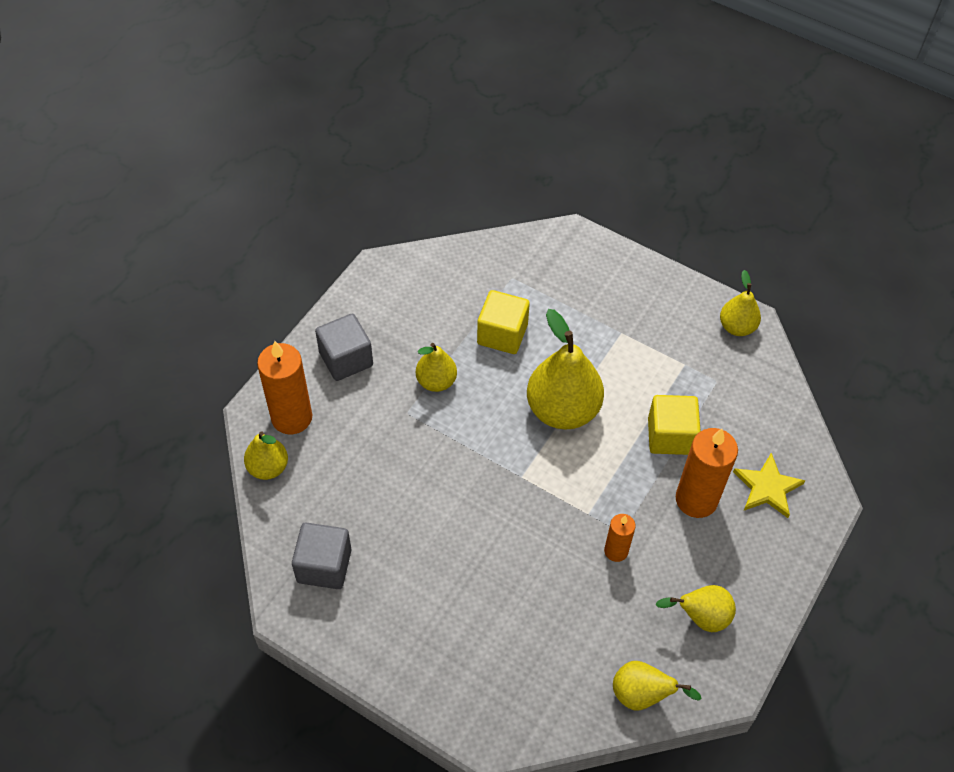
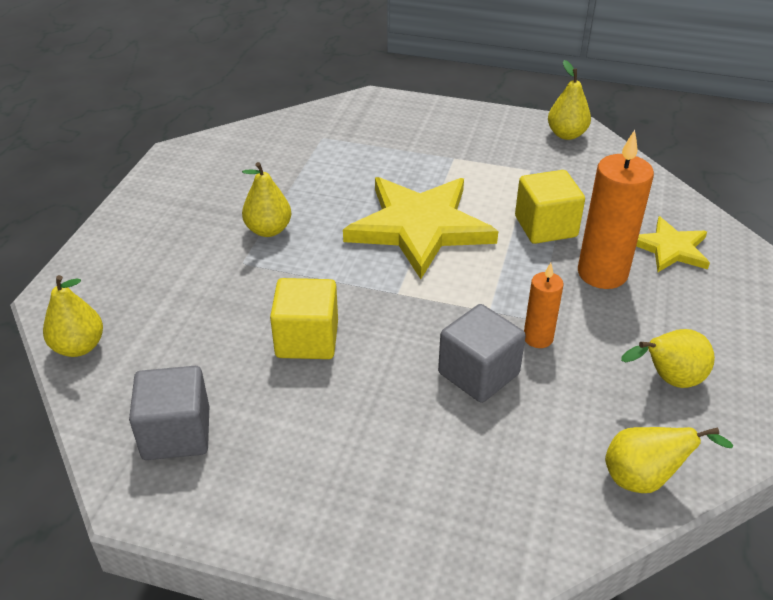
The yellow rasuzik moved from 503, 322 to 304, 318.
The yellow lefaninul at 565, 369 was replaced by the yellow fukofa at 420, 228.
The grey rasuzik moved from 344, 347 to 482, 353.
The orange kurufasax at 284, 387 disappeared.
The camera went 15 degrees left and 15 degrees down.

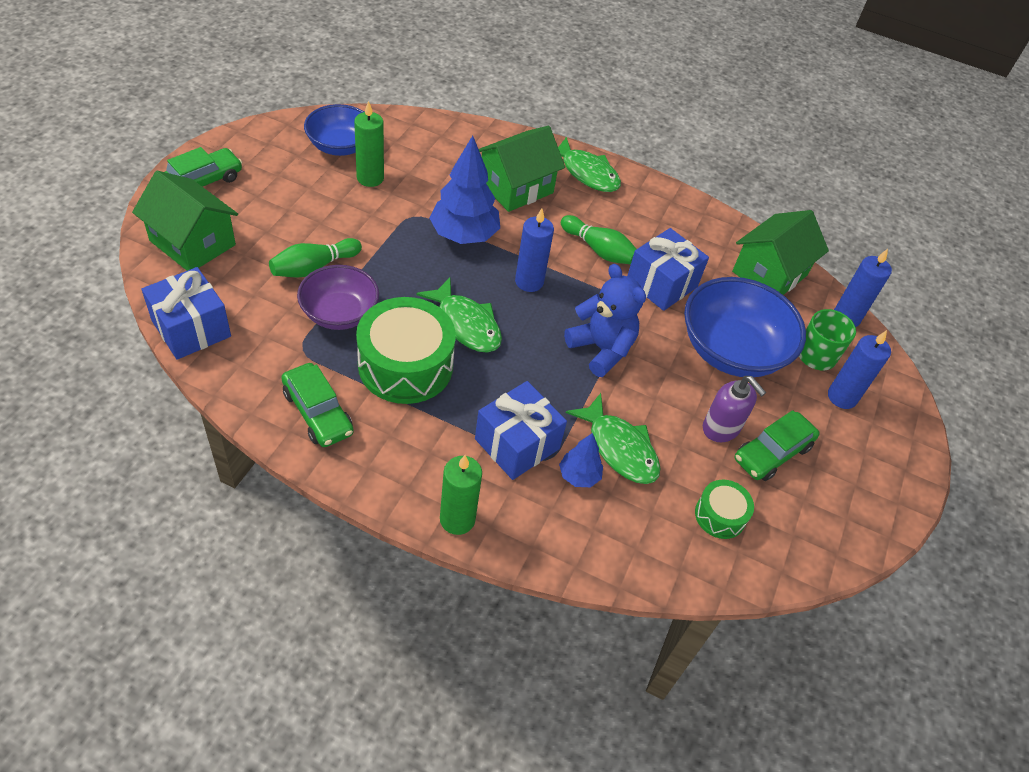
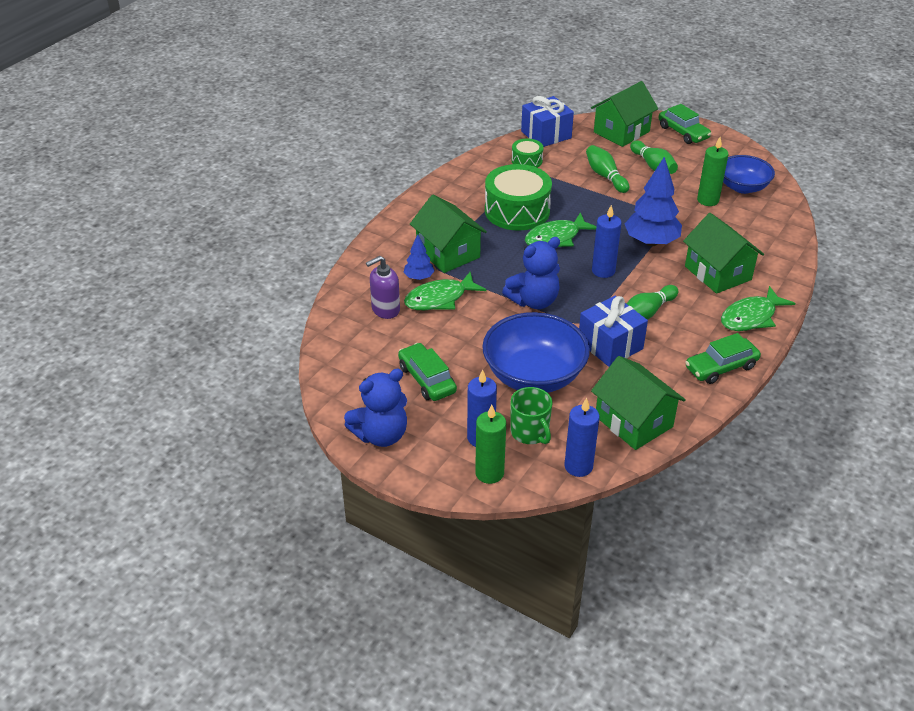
The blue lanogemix at 375, 408 appeared.
The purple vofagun moved from 734, 409 to 383, 287.
The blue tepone at 521, 430 was replaced by the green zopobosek at 448, 234.
The green kurufasax moved from 461, 495 to 490, 444.
The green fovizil moved from 724, 509 to 527, 153.
The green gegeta at 654, 157 appeared.
The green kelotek moved from 317, 405 to 723, 358.
The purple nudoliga at 338, 297 disappeared.
The camera went 105 degrees right and 10 degrees down.

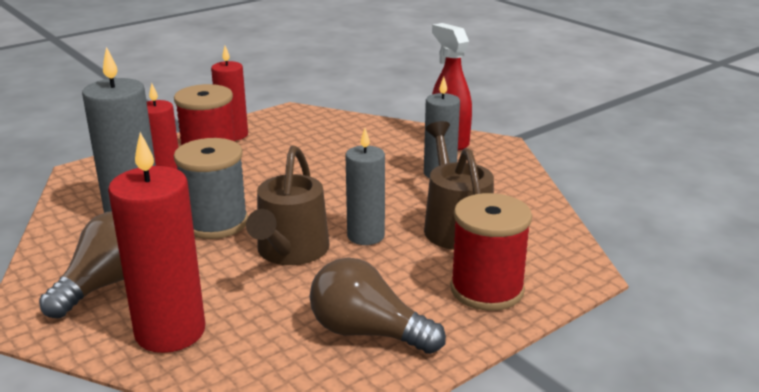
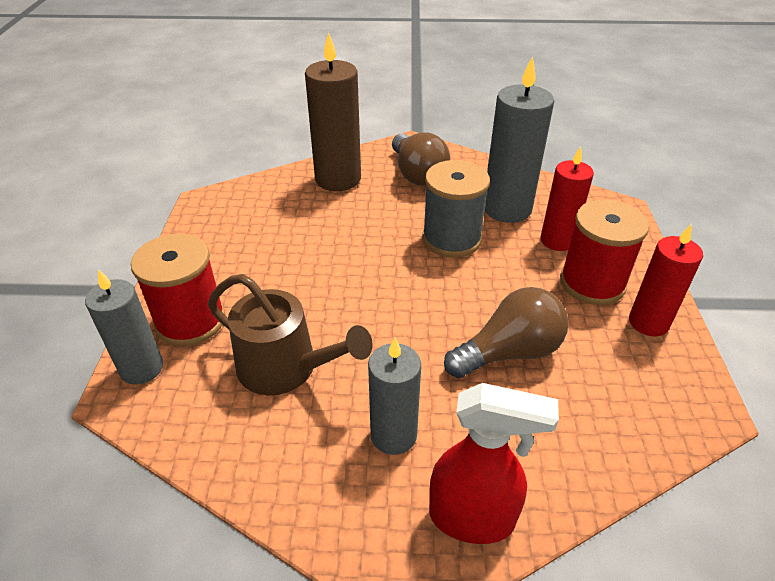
The grey kurufasax moved from 365, 186 to 124, 327.
The red kurufasax at 156, 242 became the brown kurufasax at 333, 111.
The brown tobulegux moved from 378, 306 to 506, 332.
The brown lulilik at 288, 205 disappeared.
The camera went 130 degrees right and 15 degrees up.

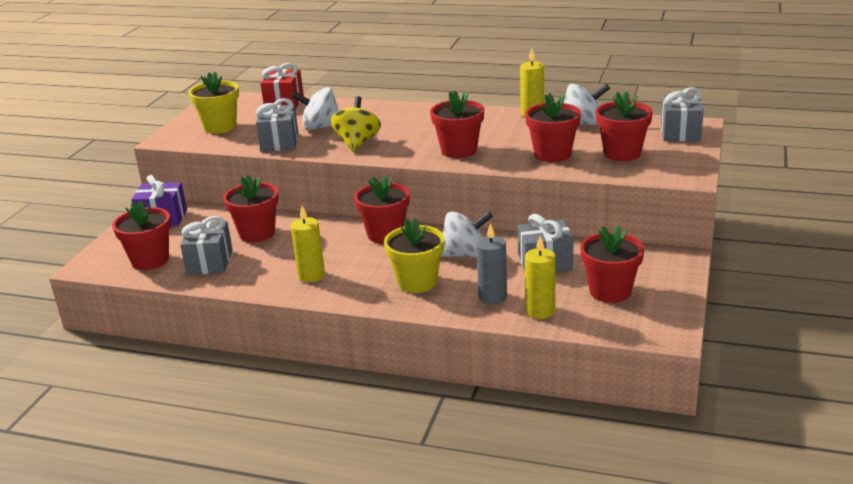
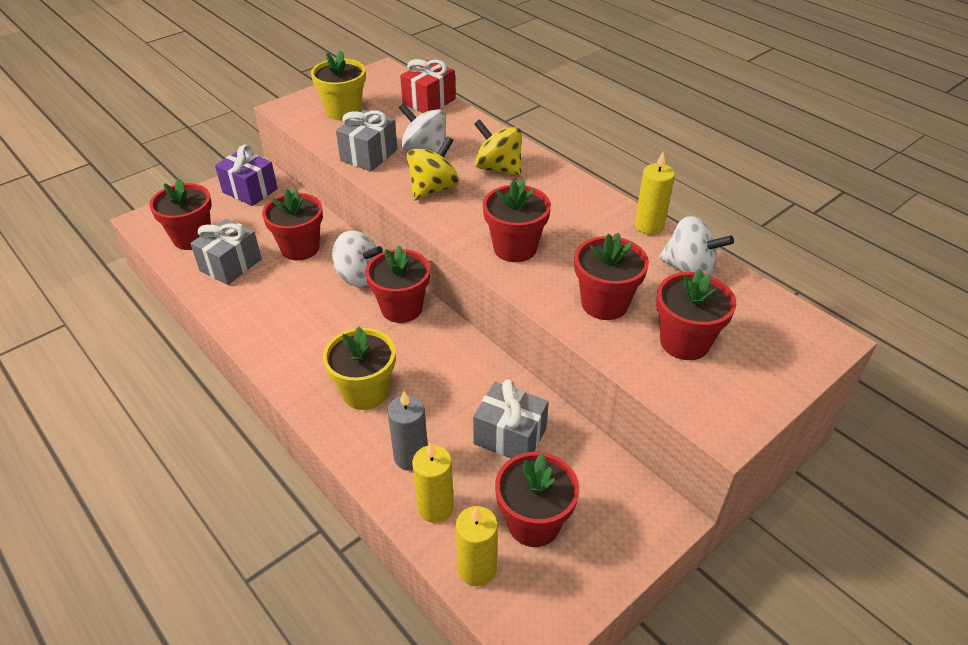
The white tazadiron moved from 467, 234 to 357, 259.
The yellow kurufasax moved from 308, 244 to 477, 546.
The yellow tazadiron at 498, 148 appeared.
The grey tepone at 682, 114 disappeared.
The camera went 30 degrees right and 15 degrees up.

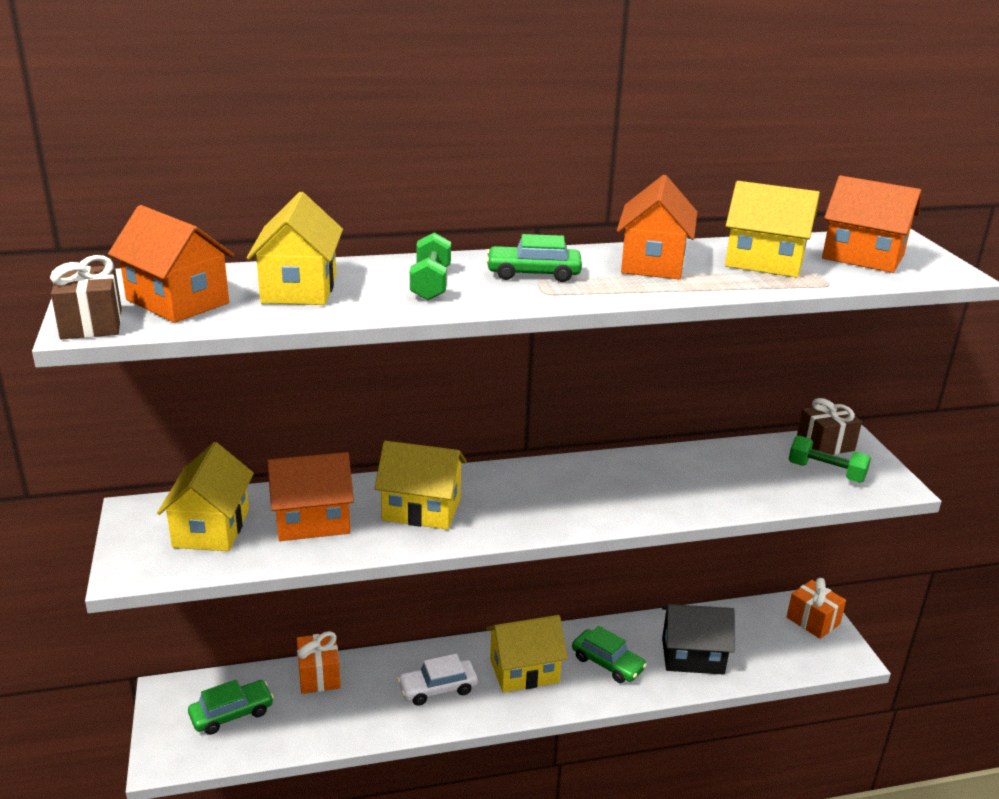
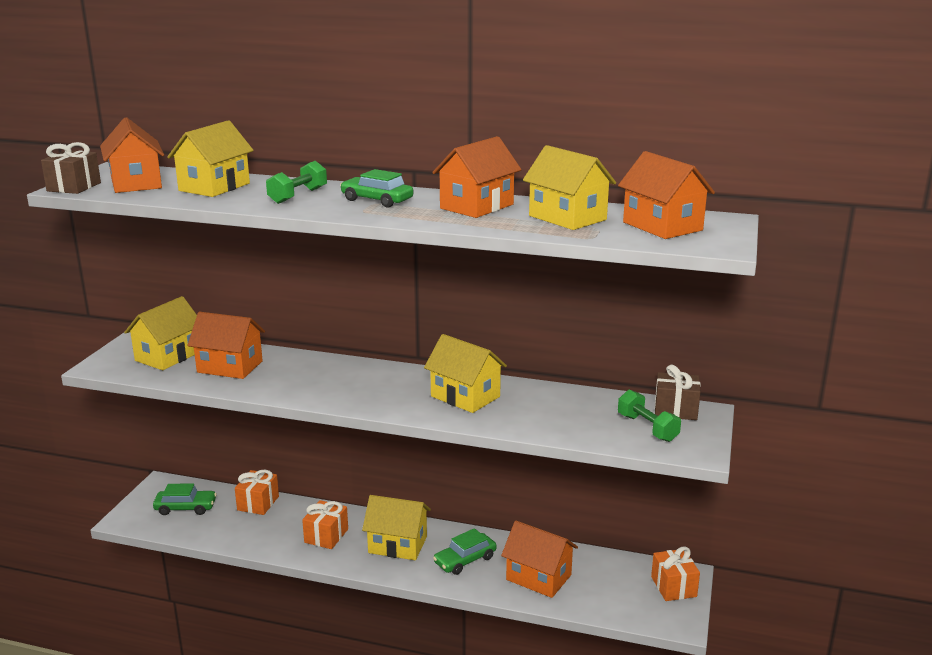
The white kelotek at 437, 680 was replaced by the orange tepone at 325, 524.
The yellow zopobosek moved from 420, 485 to 465, 373.
The green kelotek at 609, 654 turned 75 degrees clockwise.
The black zopobosek at 698, 639 became the orange zopobosek at 539, 559.
The camera went 30 degrees right and 5 degrees down.

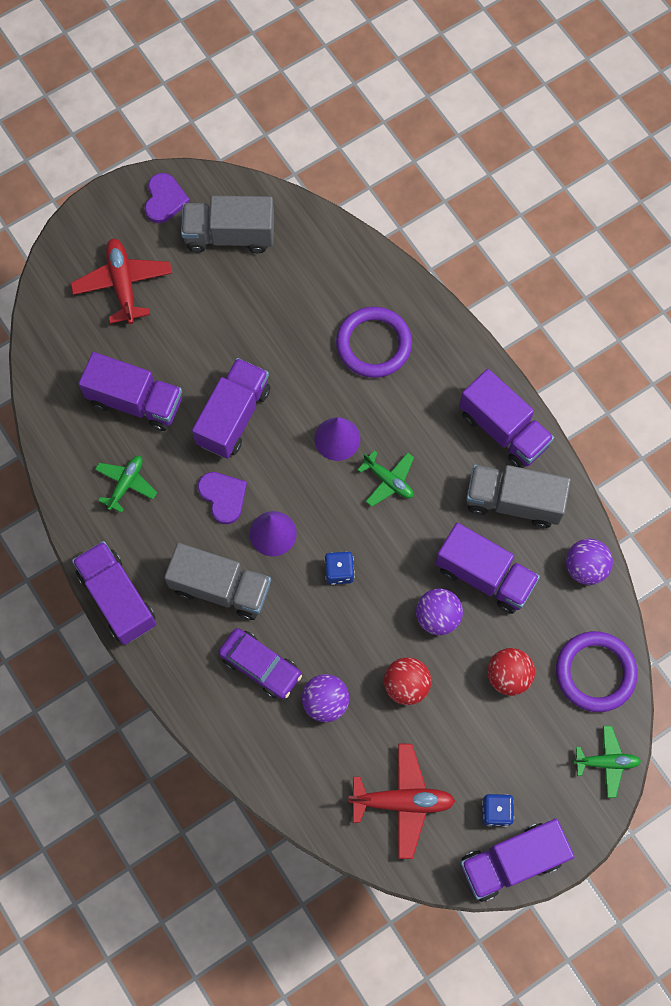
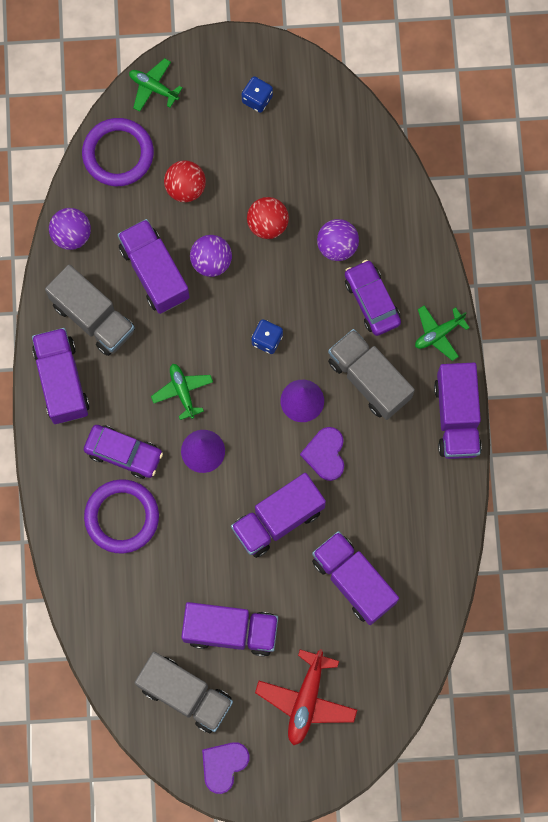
The purple kelotek at 123, 452 appeared.
The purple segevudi moved from 517, 860 to 229, 629.
The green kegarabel moved from 126, 484 to 442, 333.
The red kegarabel at 401, 801 disappeared.
The camera went 150 degrees left and 5 degrees up.

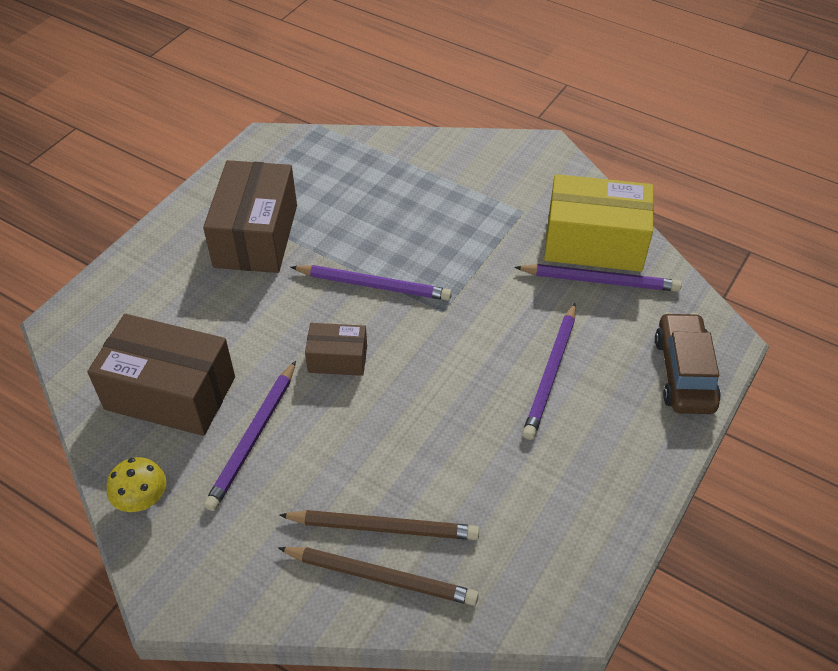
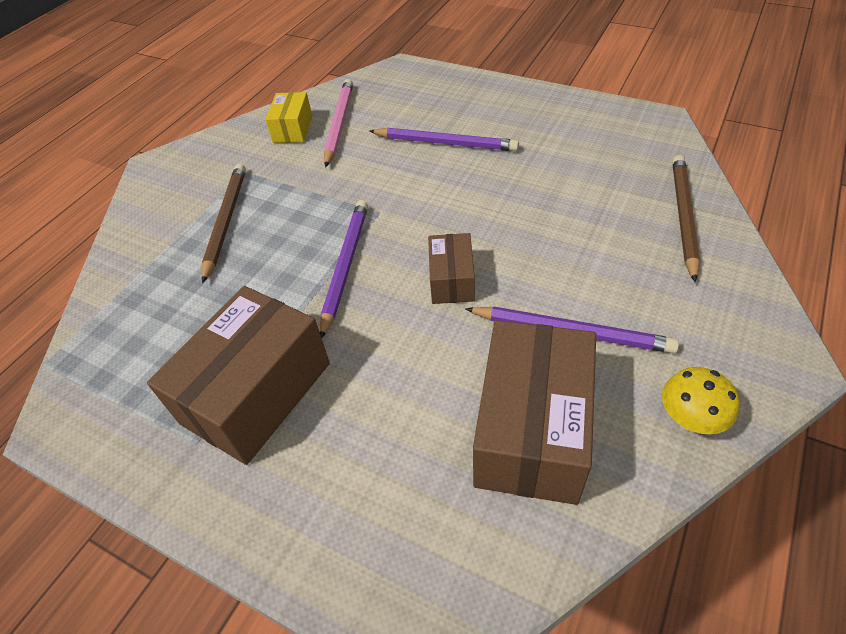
The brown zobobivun at 250, 216 turned 60 degrees counterclockwise.
The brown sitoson moved from 379, 525 to 224, 224.
The yellow zobobivun at 599, 223 changed to 0.52 times the size.
The purple sitoson at 598, 278 became the pink sitoson at 338, 123.
The brown kelotek at 688, 363 disappeared.
The camera went 90 degrees left and 0 degrees up.

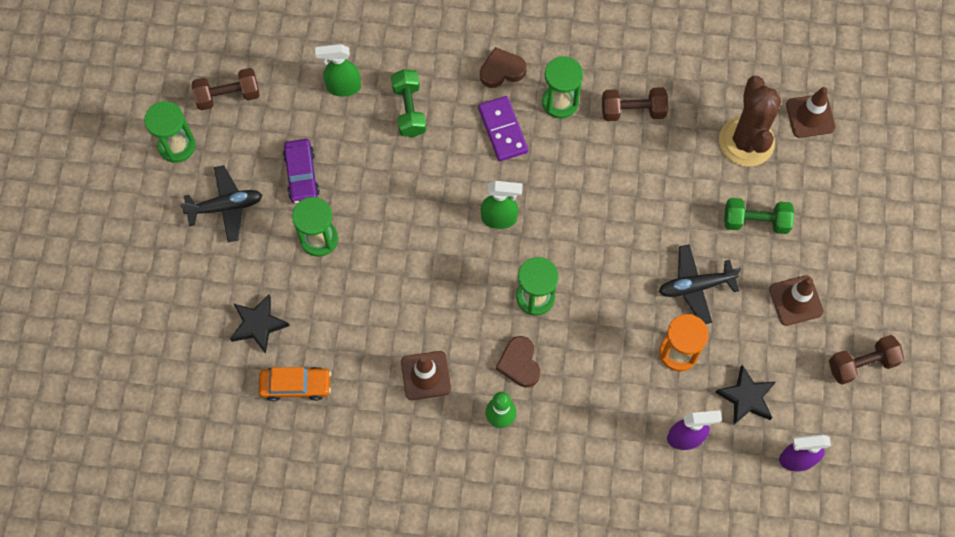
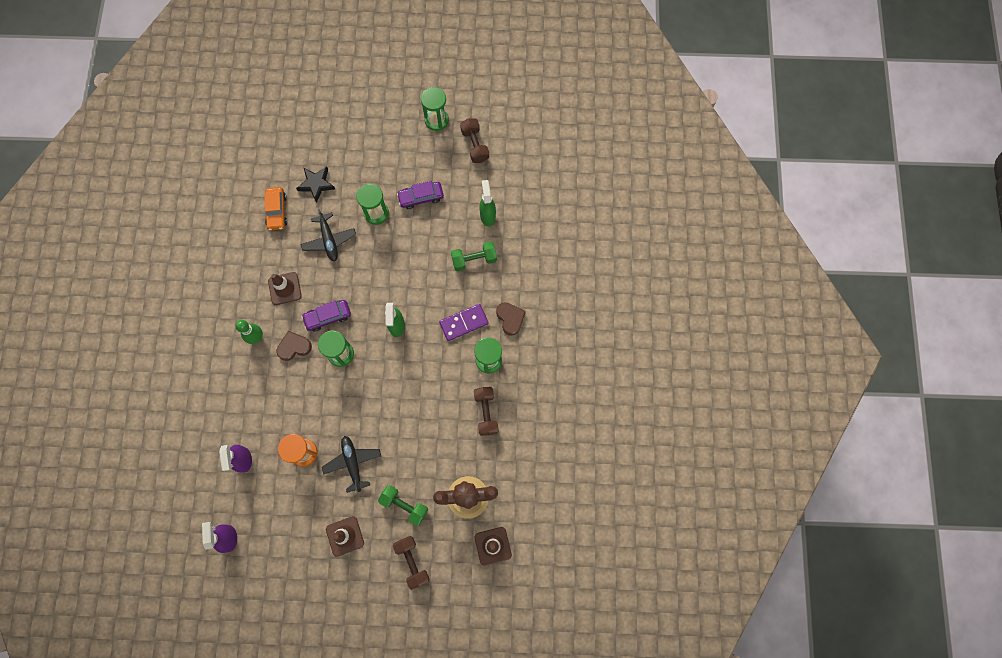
The black kegarabel moved from 221, 203 to 328, 235.
The purple kelotek at 326, 315 appeared.
The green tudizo at 759, 216 turned 60 degrees counterclockwise.
The brown tudizo moved from 866, 360 to 411, 563.
The black fukofa at 745, 395 disappeared.
The camera went 85 degrees right and 5 degrees up.

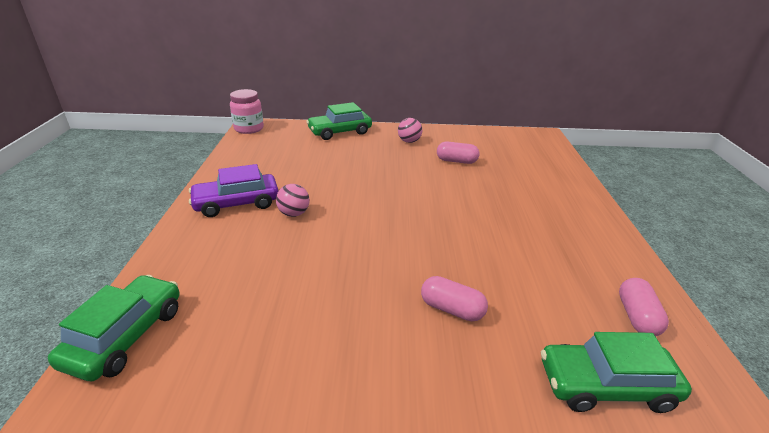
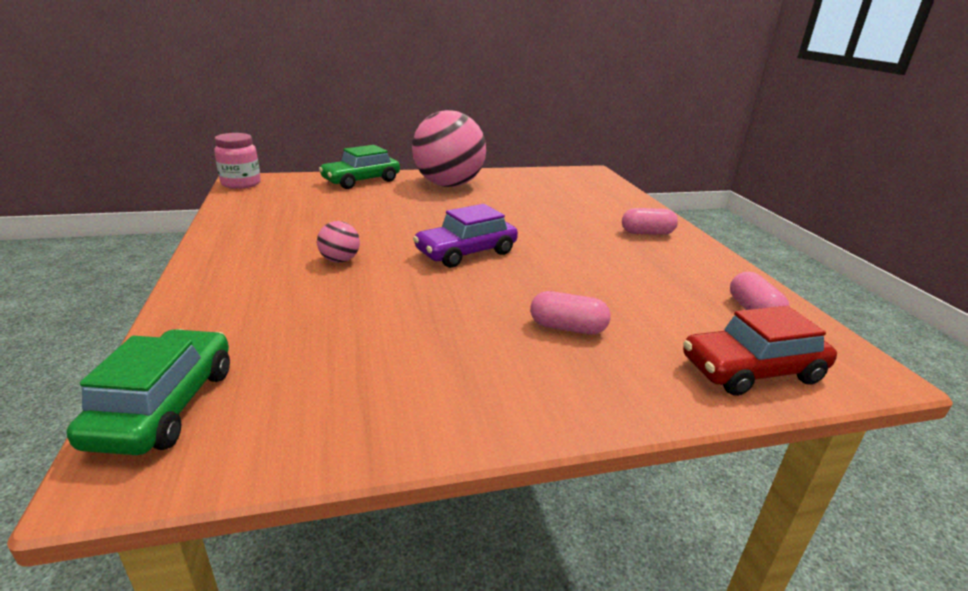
The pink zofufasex at 410, 130 changed to 2.48 times the size.
The purple kelotek moved from 233, 190 to 465, 236.
The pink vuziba moved from 458, 152 to 650, 221.
The green kelotek at 616, 372 became the red kelotek at 760, 351.
The camera went 15 degrees left and 5 degrees down.

